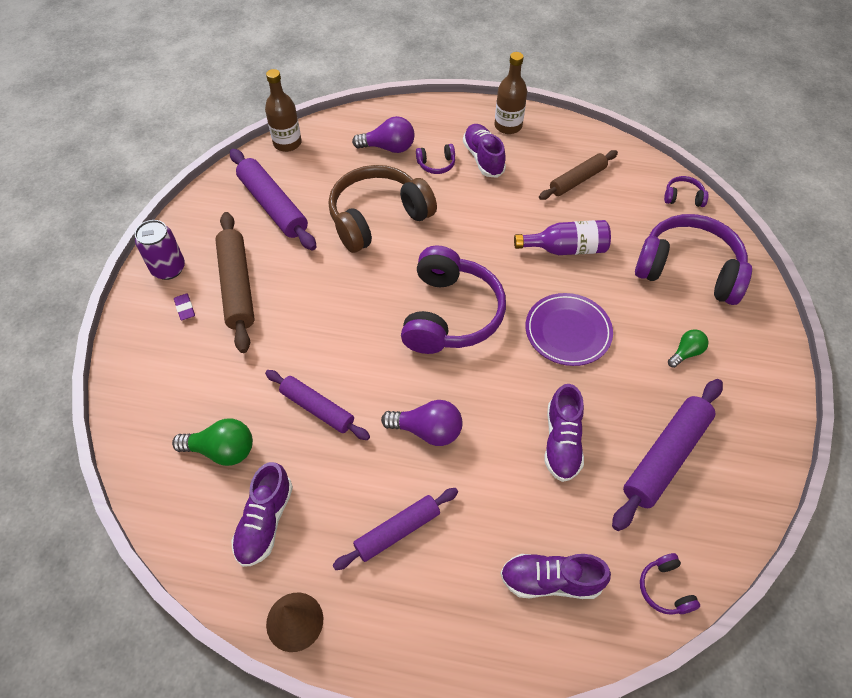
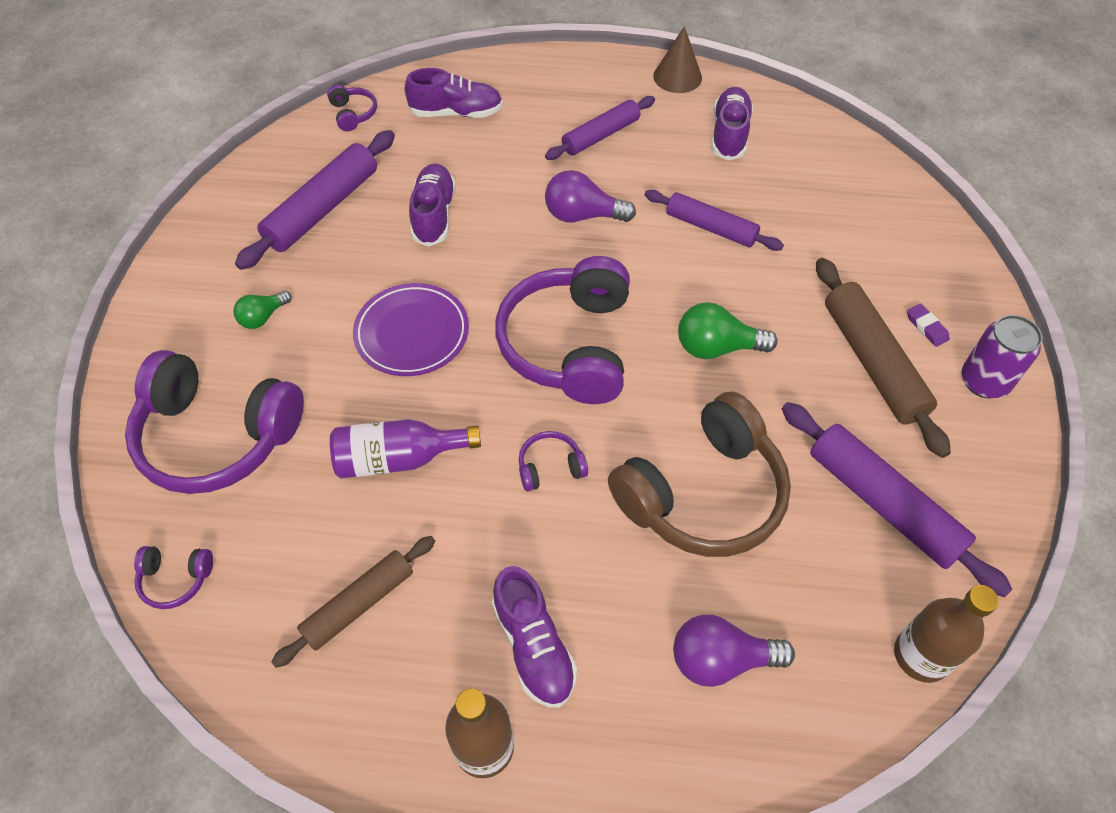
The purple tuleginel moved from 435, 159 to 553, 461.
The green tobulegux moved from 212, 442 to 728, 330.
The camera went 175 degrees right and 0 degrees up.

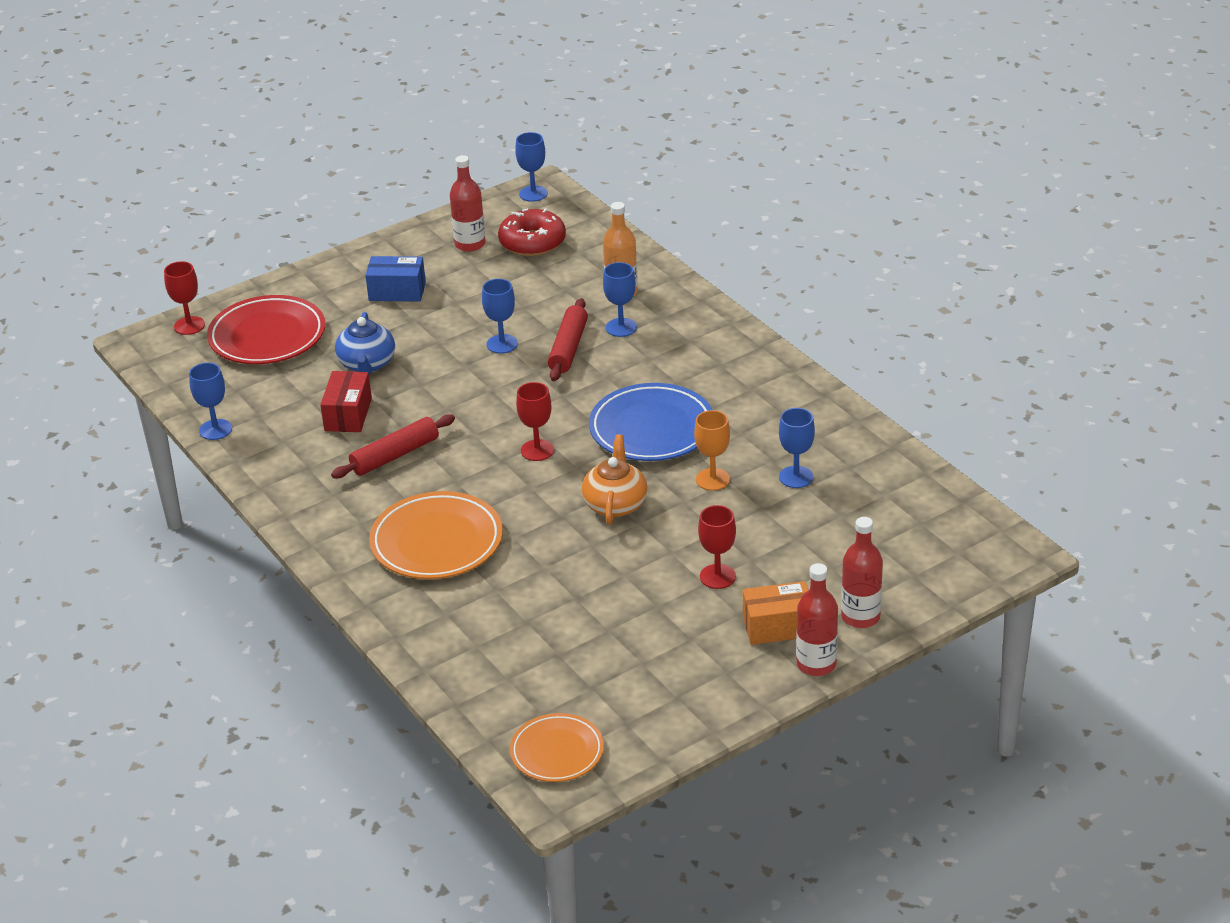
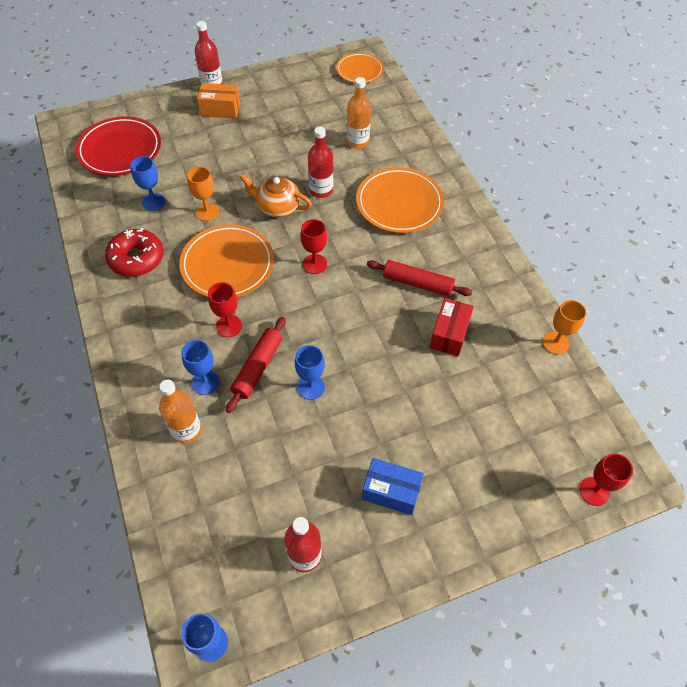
The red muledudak moved from 266, 329 to 118, 146.
The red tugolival moved from 532, 232 to 134, 252.
The blue muledudak at 651, 422 became the orange muledudak at 226, 260.
The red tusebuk moved from 717, 547 to 225, 309.
The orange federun at 614, 479 turned 90 degrees clockwise.
The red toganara moved from 862, 572 to 320, 162.
The orange toganara at 359, 113 appeared.
The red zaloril at 393, 446 turned 45 degrees clockwise.
The blue tusebuk at 210, 401 became the orange tusebuk at 565, 327.
The blue federun at 365, 343 disappeared.
The camera went 170 degrees left and 20 degrees up.

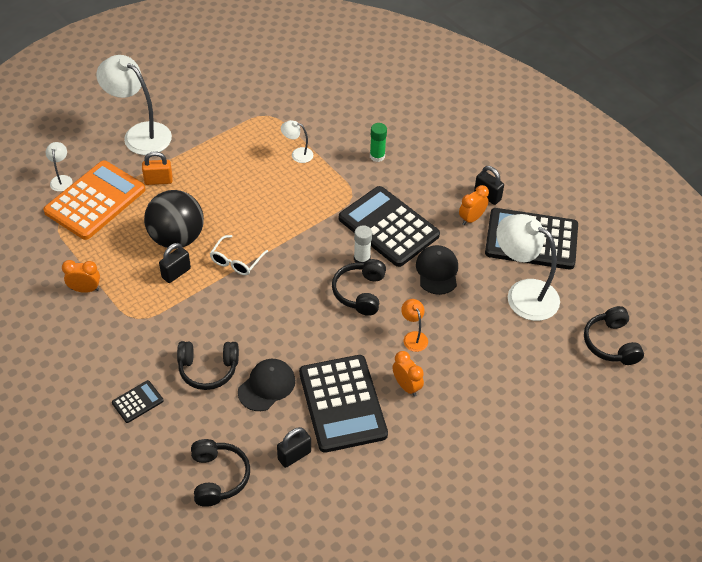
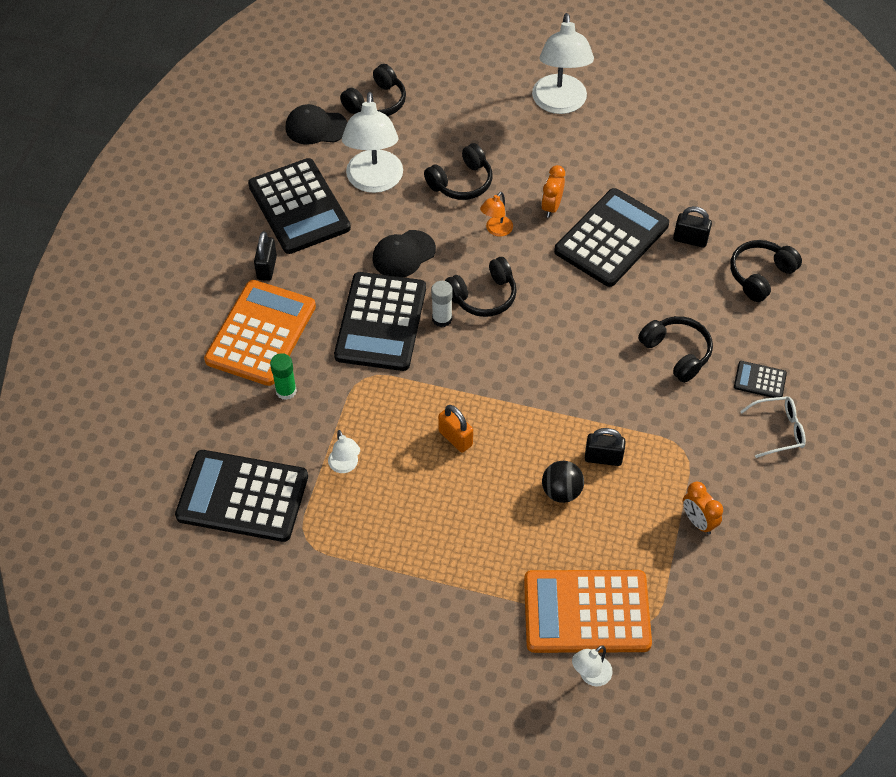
The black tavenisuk at 241, 496 appeared.
The orange tavenisuk at 260, 333 appeared.
The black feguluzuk moved from 266, 385 to 317, 124.
The black tuleginel at 458, 171 appeared.
The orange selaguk moved from 157, 168 to 455, 429.
The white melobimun moved from 134, 105 to 563, 63.
The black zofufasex at 174, 219 changed to 0.55 times the size.
The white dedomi moved from 239, 255 to 773, 427.
The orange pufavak at 474, 205 disappeared.
The camera went 125 degrees left and 5 degrees up.

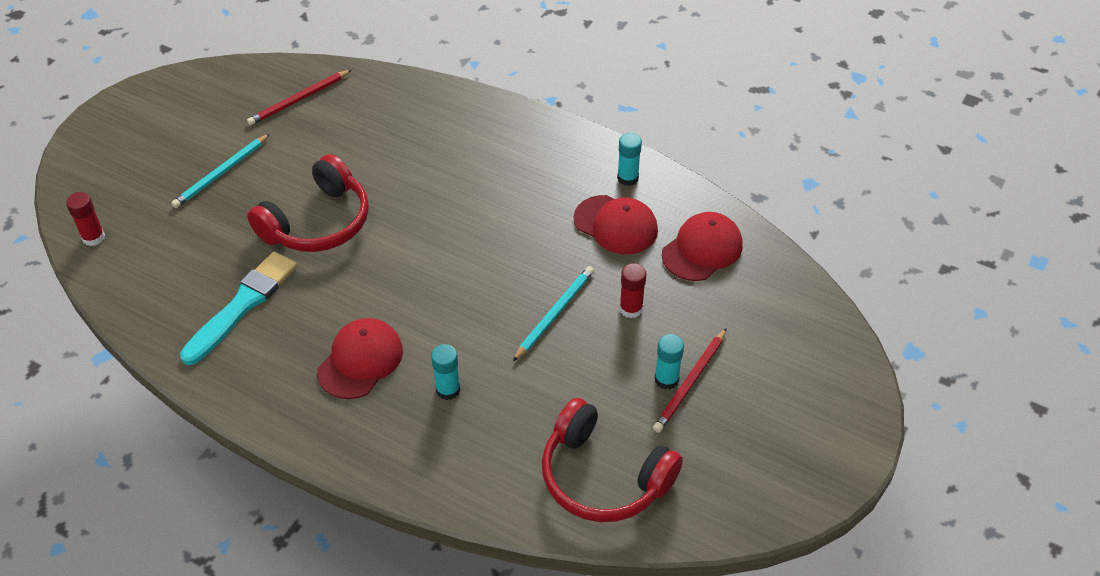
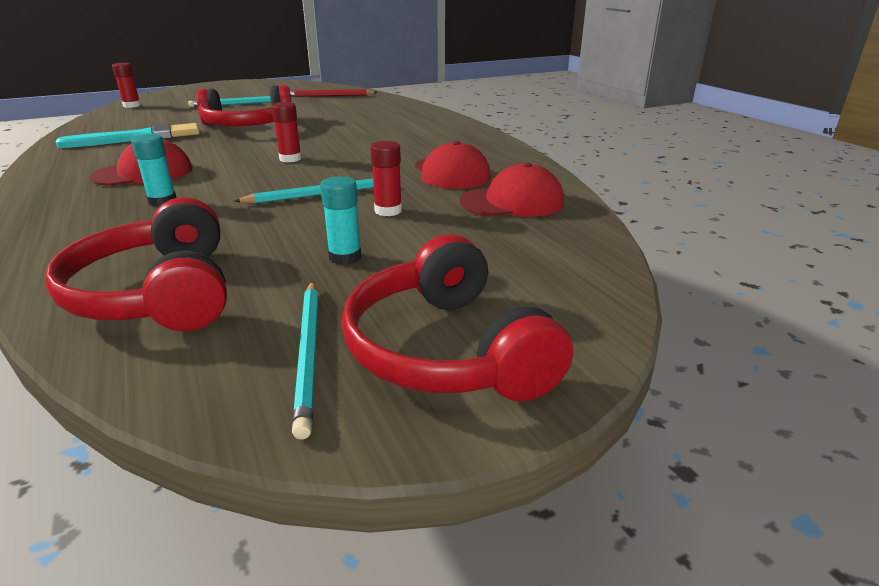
The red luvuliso at 286, 132 appeared.
The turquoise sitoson at 305, 360 appeared.
The red tuleginel at 457, 318 appeared.
The turquoise luvuliso at 629, 159 disappeared.
The red sitoson at 690, 380 disappeared.
The camera went 35 degrees right and 20 degrees down.

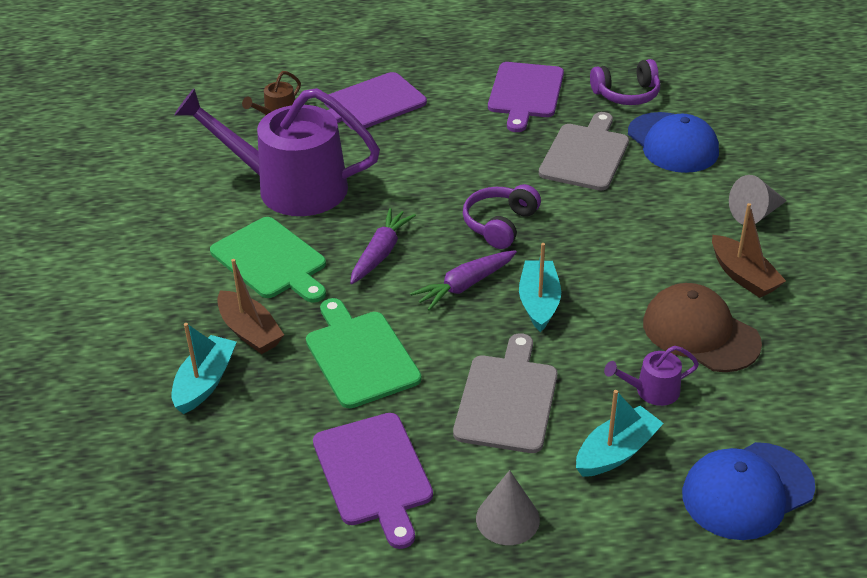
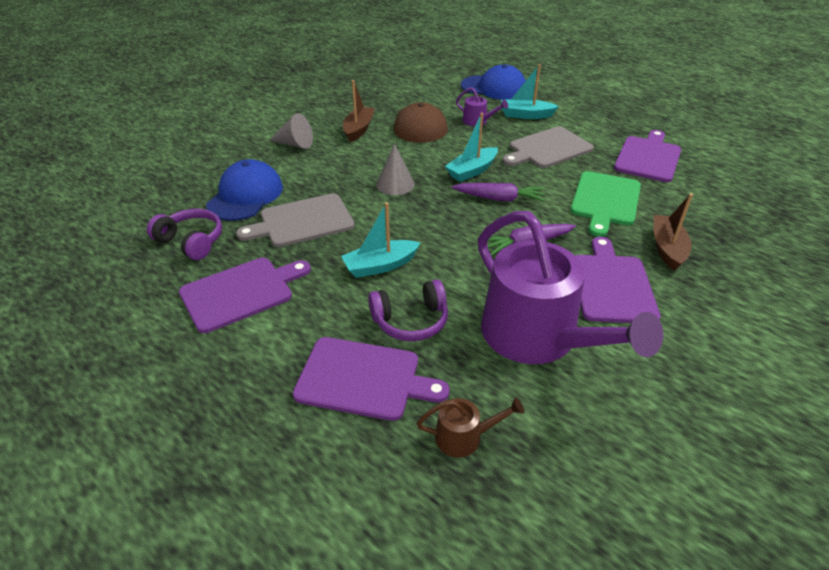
The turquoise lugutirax moved from 204, 368 to 380, 240.
The purple tuleginel moved from 502, 216 to 408, 310.
The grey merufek moved from 508, 507 to 395, 169.
The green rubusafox at 268, 260 became the purple rubusafox at 618, 280.
The camera went 135 degrees left and 0 degrees up.

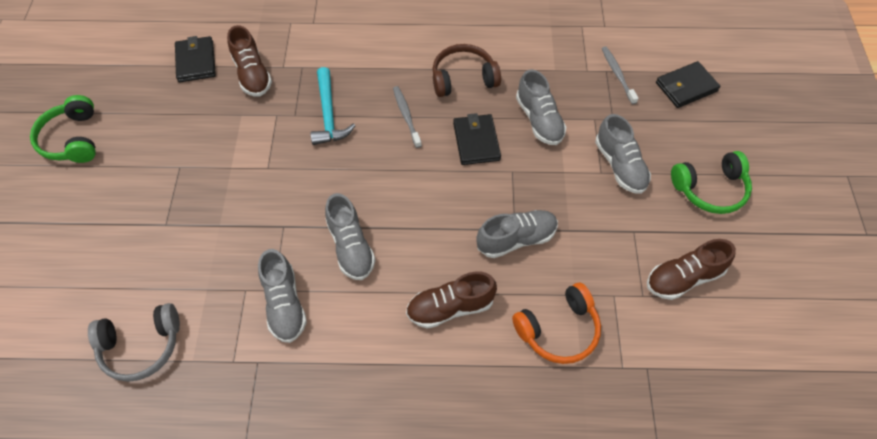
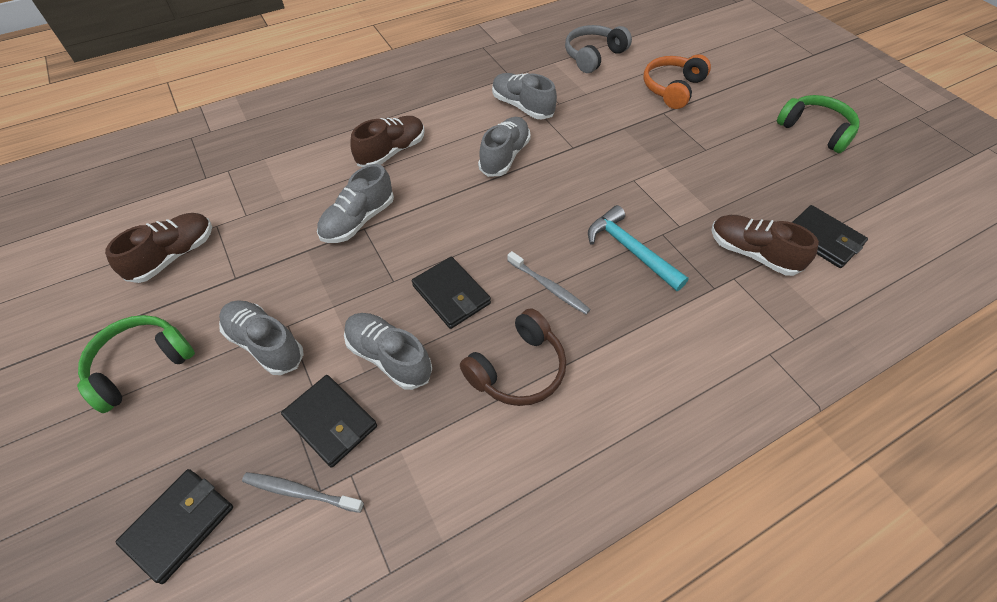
The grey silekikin at 620, 75 turned 150 degrees clockwise.
The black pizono at 329, 421 appeared.
The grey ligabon at 350, 236 turned 75 degrees clockwise.
The orange tuleginel moved from 556, 323 to 677, 81.
The camera went 150 degrees right and 5 degrees down.

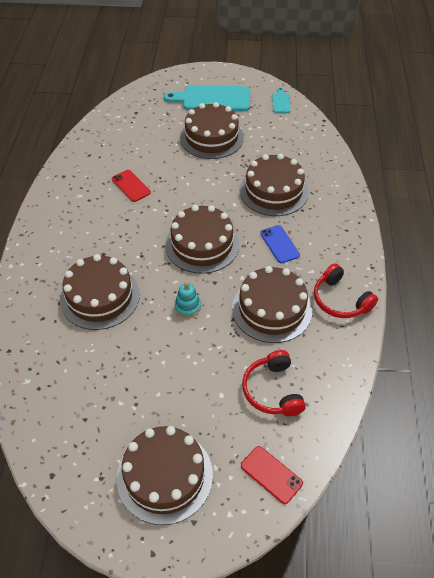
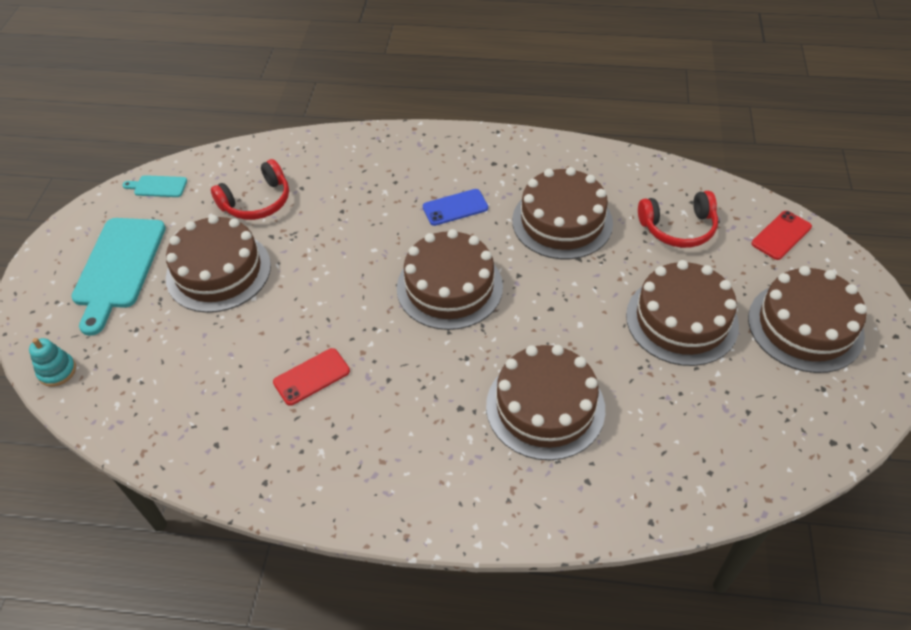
The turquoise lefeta moved from 187, 300 to 52, 362.
The red tuleginel moved from 346, 290 to 250, 189.
The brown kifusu moved from 274, 185 to 682, 313.
The camera went 85 degrees left and 0 degrees up.

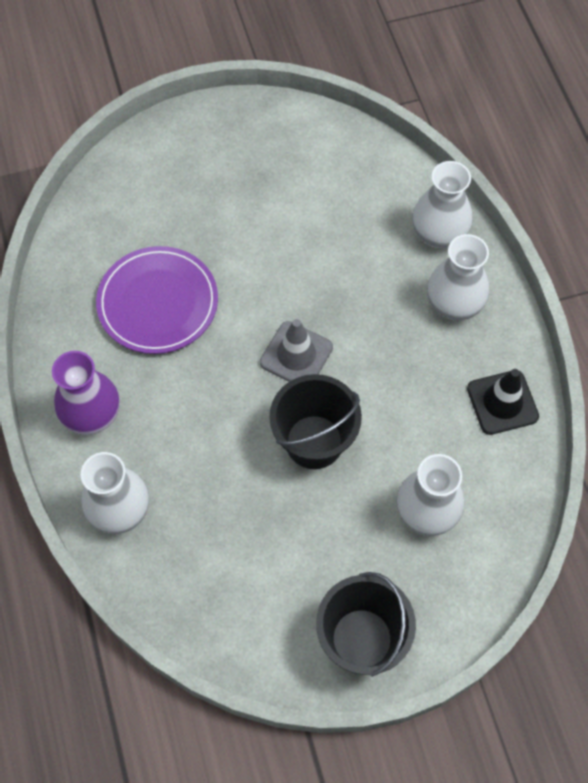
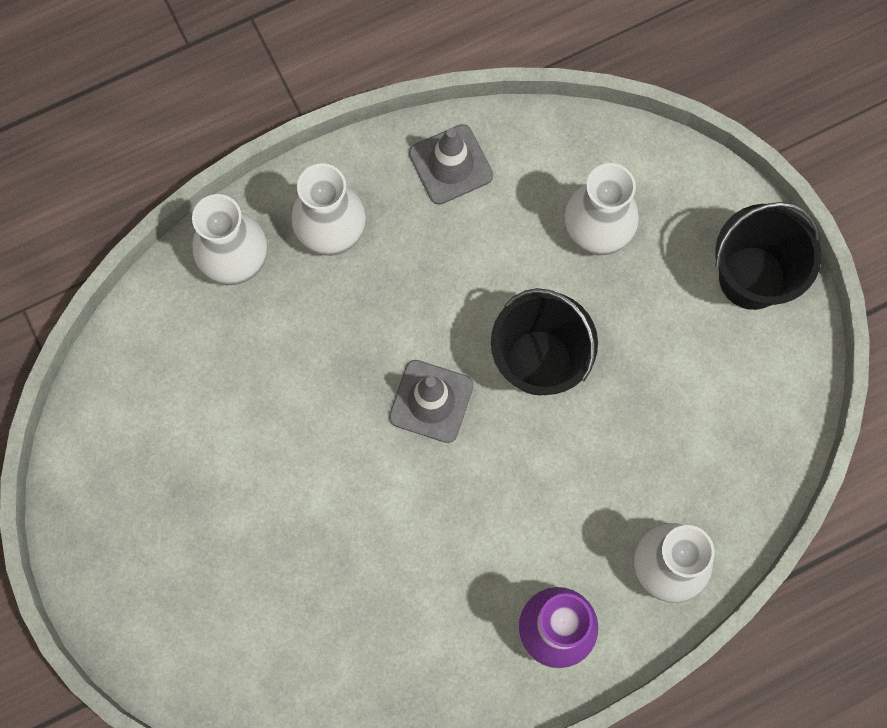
The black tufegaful at 503, 402 became the grey tufegaful at 451, 164.
The purple muledudak at 157, 300 disappeared.
The camera went 100 degrees left and 10 degrees up.

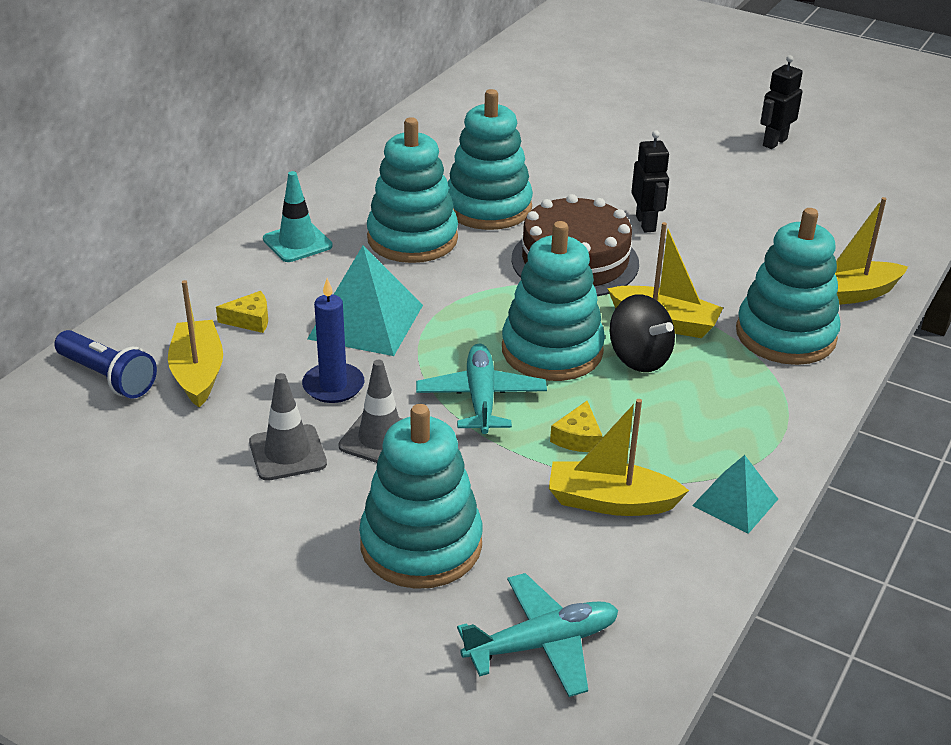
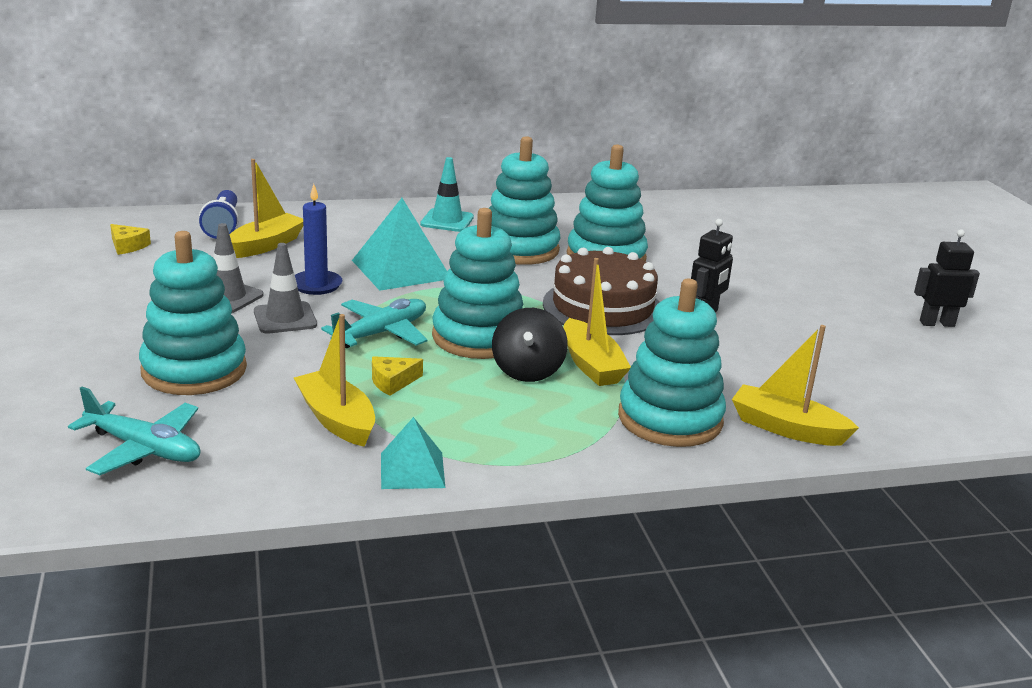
The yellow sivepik moved from 242, 312 to 130, 239.
The camera went 45 degrees right and 10 degrees down.

